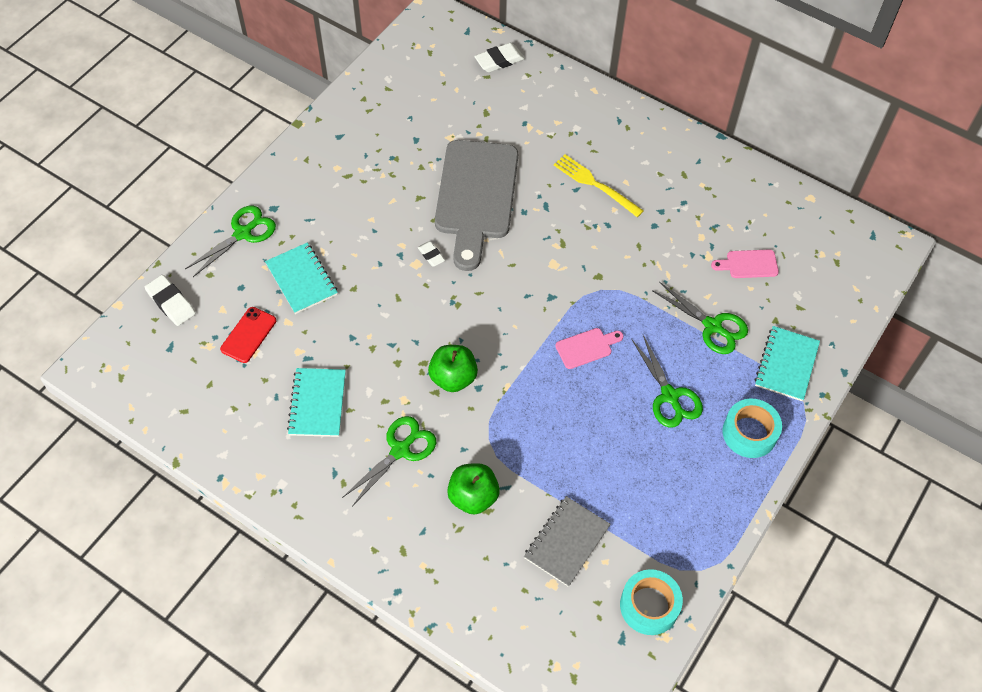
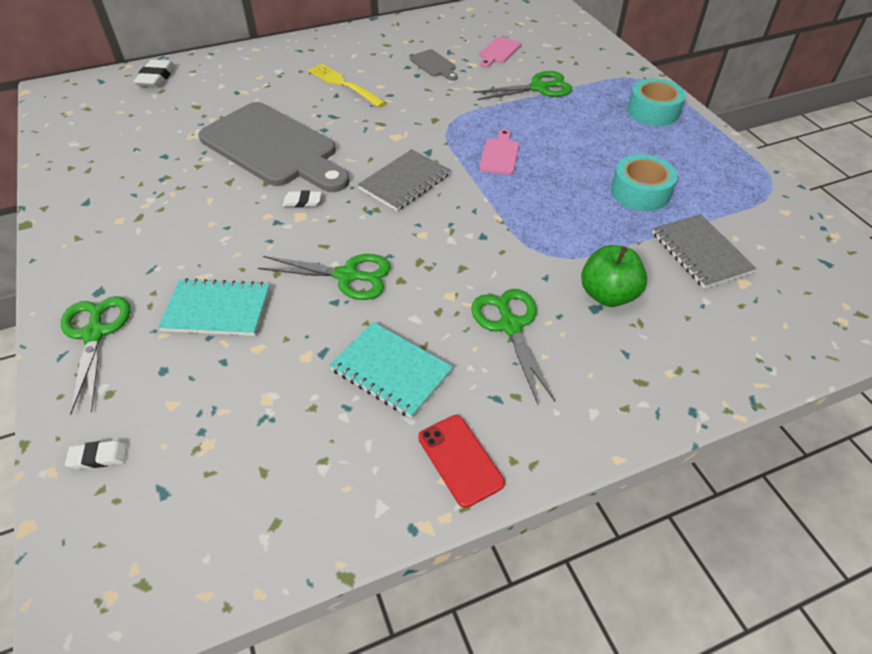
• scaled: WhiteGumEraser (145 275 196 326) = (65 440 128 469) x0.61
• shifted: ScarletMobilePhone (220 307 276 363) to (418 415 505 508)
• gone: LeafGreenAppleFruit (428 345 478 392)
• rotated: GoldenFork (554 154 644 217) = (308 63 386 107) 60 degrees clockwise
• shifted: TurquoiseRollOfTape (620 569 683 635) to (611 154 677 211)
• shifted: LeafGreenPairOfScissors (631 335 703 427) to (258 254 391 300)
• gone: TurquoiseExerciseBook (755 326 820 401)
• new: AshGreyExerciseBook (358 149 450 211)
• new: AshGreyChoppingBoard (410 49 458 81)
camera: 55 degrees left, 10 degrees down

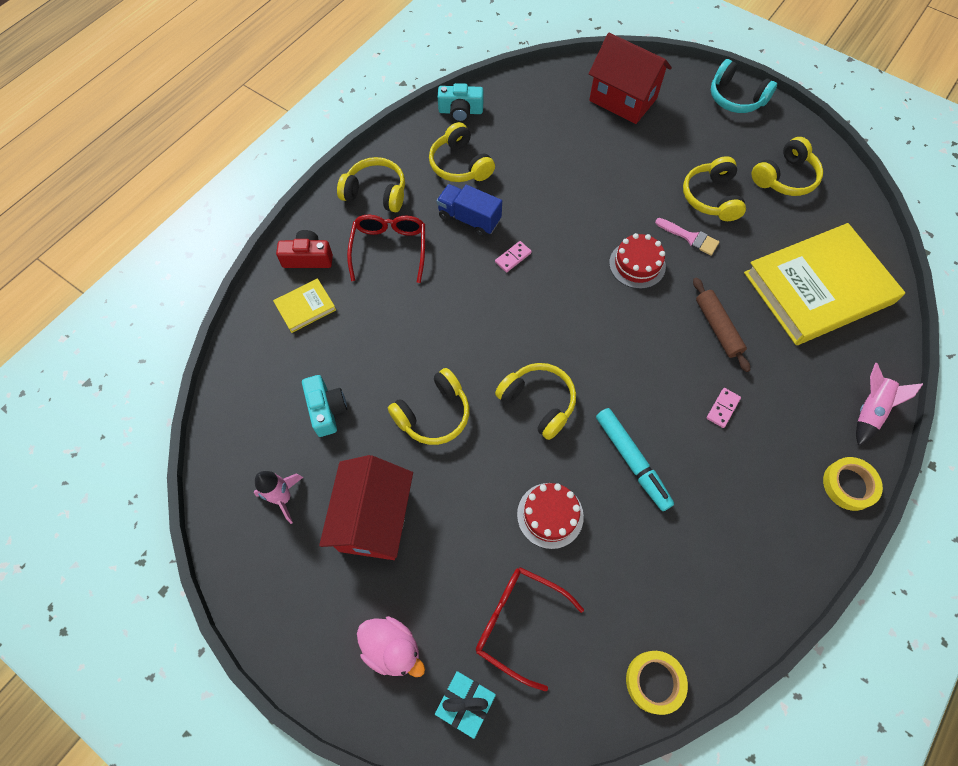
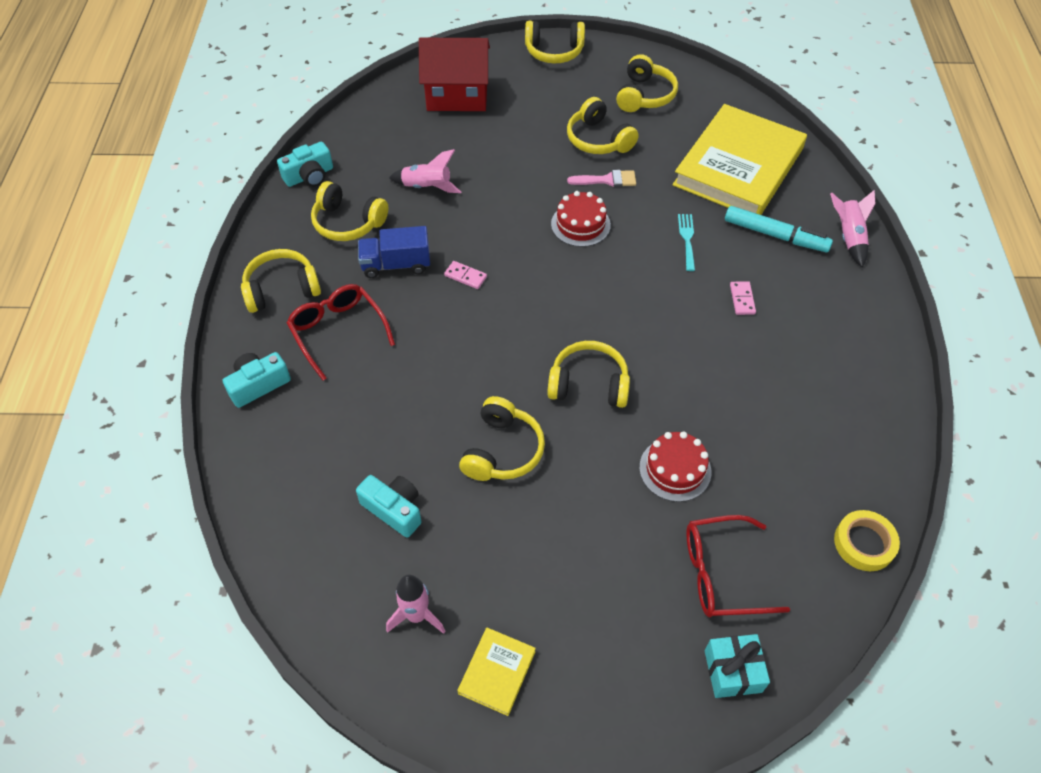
• shifted: GoldenBook (273 278 336 333) to (457 628 536 716)
• repainted: ScarletCamera (276 230 333 268) to TurquoiseCamera (223 352 291 408)
• gone: ScarletHouse (319 455 413 560)
• gone: RosePinkRubberDuck (357 616 425 677)
• rotated: RosePinkDominoTile (495 241 532 272) = (444 261 487 289) 75 degrees counterclockwise
• shifted: TurquoiseMarkerPen (596 408 674 511) to (725 206 833 252)
• swapped: RussetPastryRoller (693 278 750 372) to TurquoiseFork (678 214 695 271)
• repainted: TurquoiseHeadset (711 59 777 113) to GoldenHeadset (525 21 585 63)
• gone: GoldenRollOfTape (823 457 883 511)
• new: RosePinkToyRocket (389 149 461 193)
camera: 35 degrees left, 10 degrees down

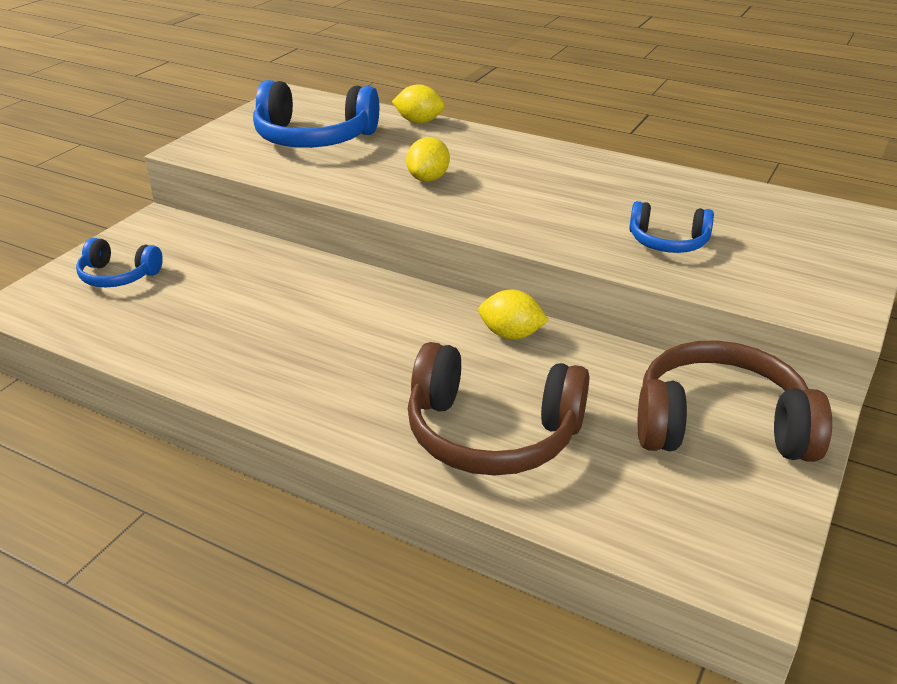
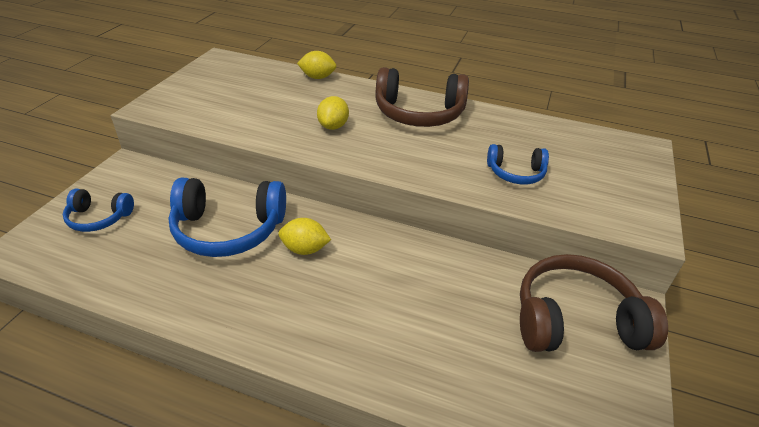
• shifted: CobaltHeadset (253 80 379 148) to (168 178 286 257)
• shifted: RussetHeadset (408 342 589 476) to (375 67 469 127)
• shifted: GoldenCitrusFruit (478 290 549 340) to (278 218 331 255)
camera: 10 degrees left, 5 degrees up

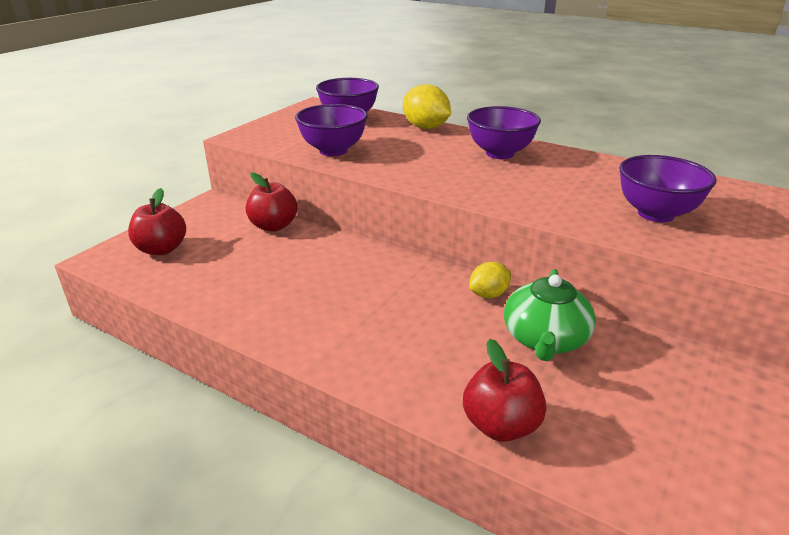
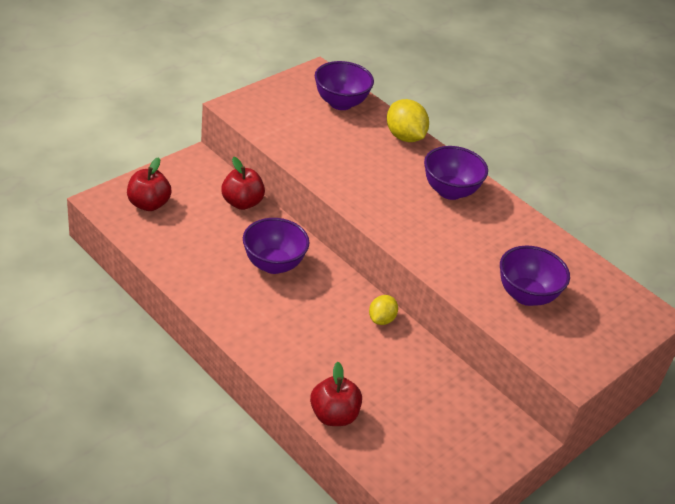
• shifted: PurpleServingBowl (295 104 368 156) to (243 218 310 274)
• rotated: GoldenCitrusFruit (469 262 511 298) = (369 295 398 325) 45 degrees counterclockwise
• gone: LeafGreenChinaTeapot (504 269 596 361)
camera: 10 degrees right, 10 degrees up

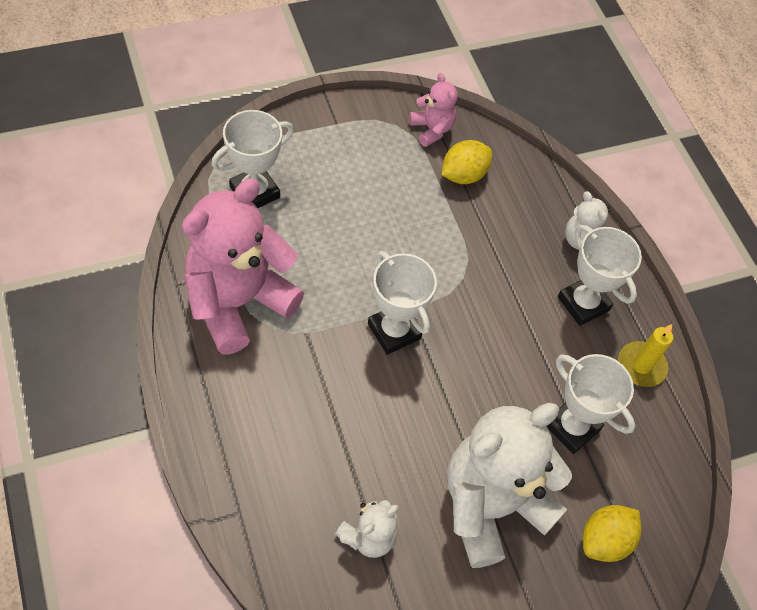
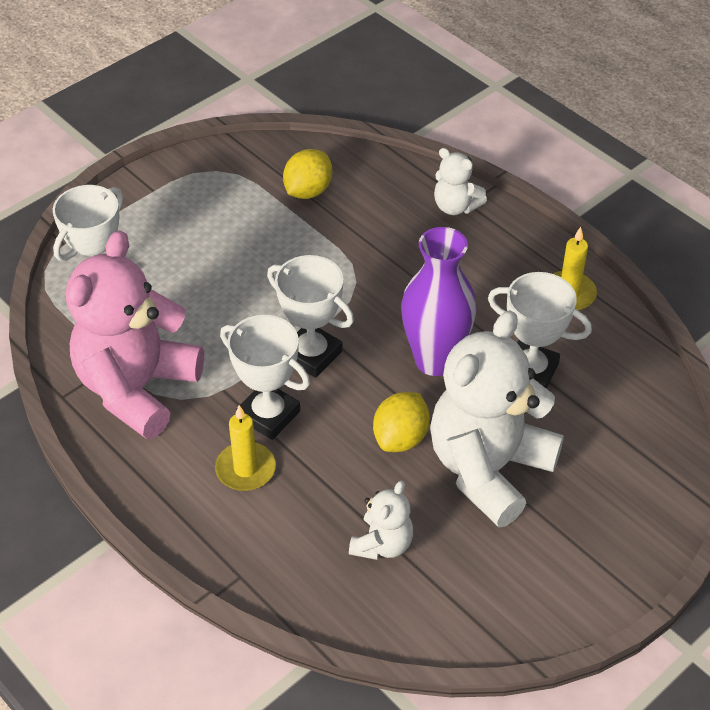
• gone: RosePinkTeddy (409 73 458 147)
• shifted: WhiteTrophy (558 225 642 326) to (220 315 310 440)
• shifted: GoldenCitrusFruit (583 505 642 562) to (373 392 430 452)
• new: GoldenWaxCandle (215 405 276 491)
• new: PurpleFlowerVase (401 227 477 376)
camera: 15 degrees left, 10 degrees down

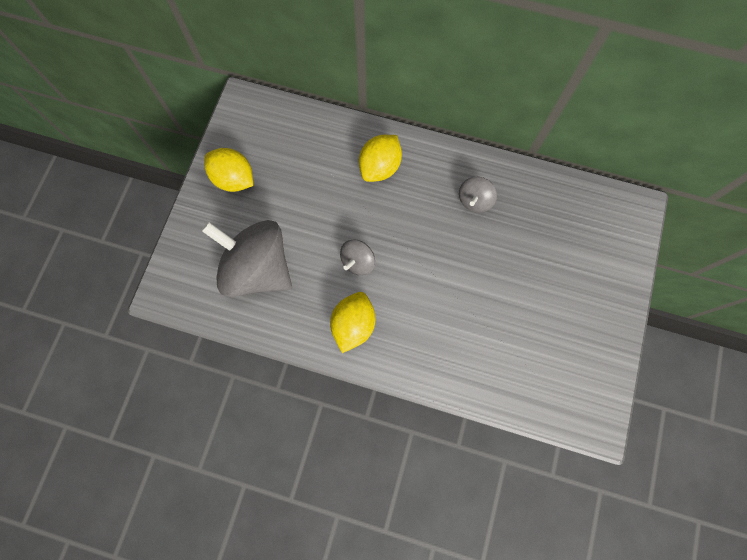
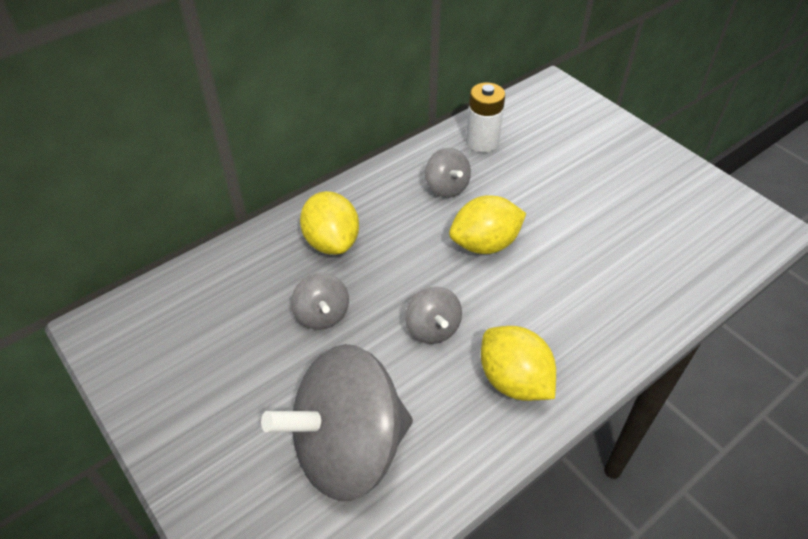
• shifted: GoldenCitrusFruit (204 148 253 192) to (449 195 526 254)
• new: AshGreySpinningTop (291 273 349 330)
• new: WhiteBattery (466 82 505 153)
camera: 55 degrees left, 25 degrees down

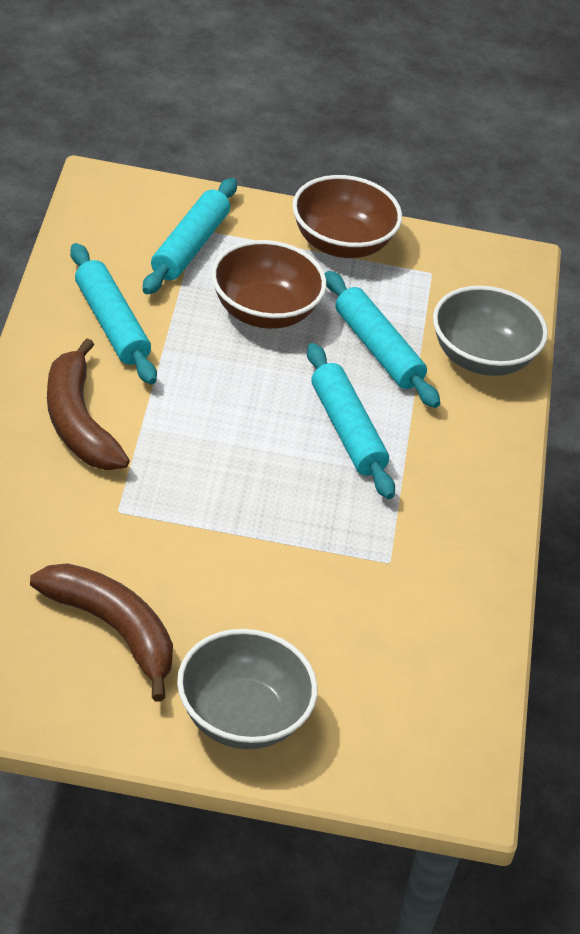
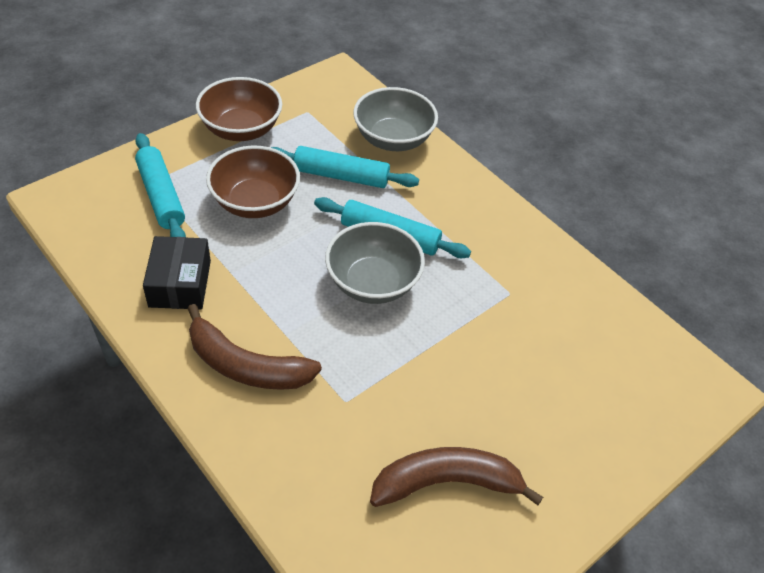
• swapped: TurquoisePastryRoller (70 243 157 385) to EbonyPackage (143 236 211 309)
• shifted: AshGreyServingBowl (177 629 318 749) to (325 222 425 304)
camera: 45 degrees left, 5 degrees up

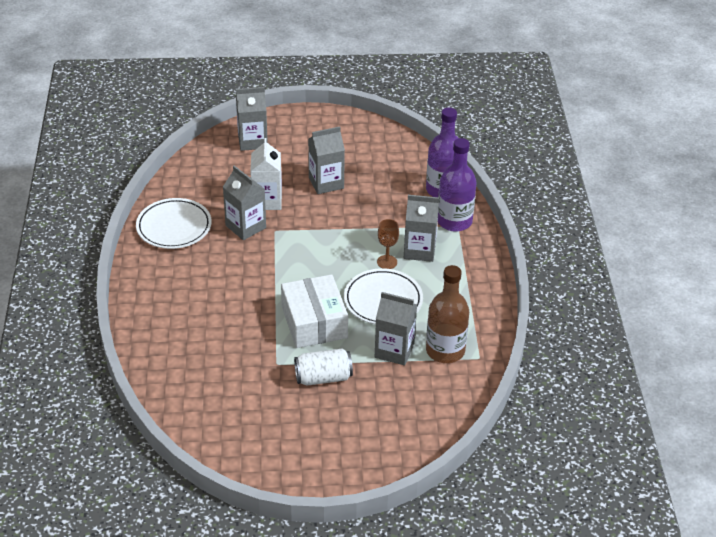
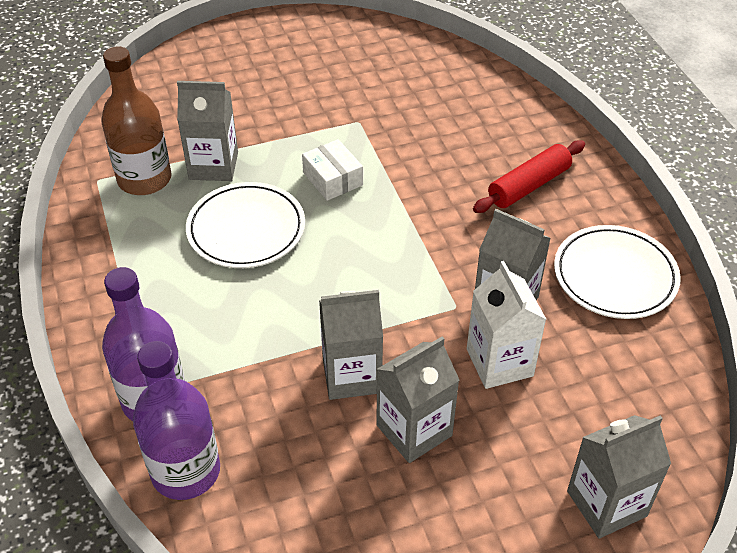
• scaled: WhitePackage (281 274 348 348) = (302 139 363 201) x0.57
• gone: WhiteTin (294 348 353 386)
• gone: RussetWineGlass (377 219 399 269)
• shifted: AshGreyJuiceCarton (404 195 439 262) to (319 290 383 400)
• new: ScarletPastryRoller (473 140 585 213)
camera: 165 degrees right, 5 degrees up

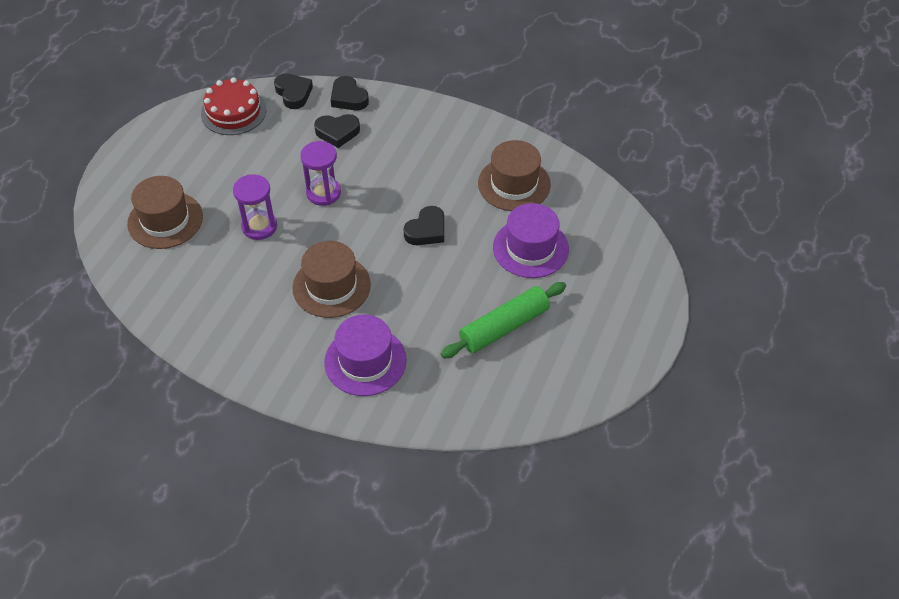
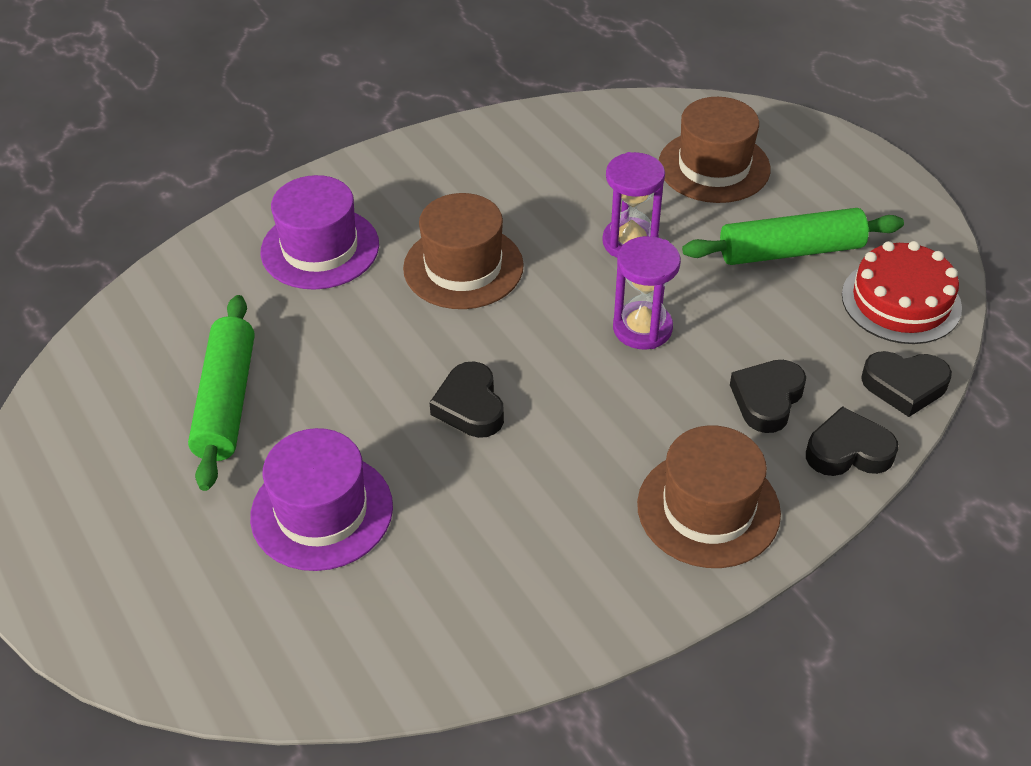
• shifted: RussetHat (478 140 551 211) to (637 425 781 568)
• new: LeafGreenPastryRoller (682 208 904 265)
camera: 125 degrees right, 5 degrees down

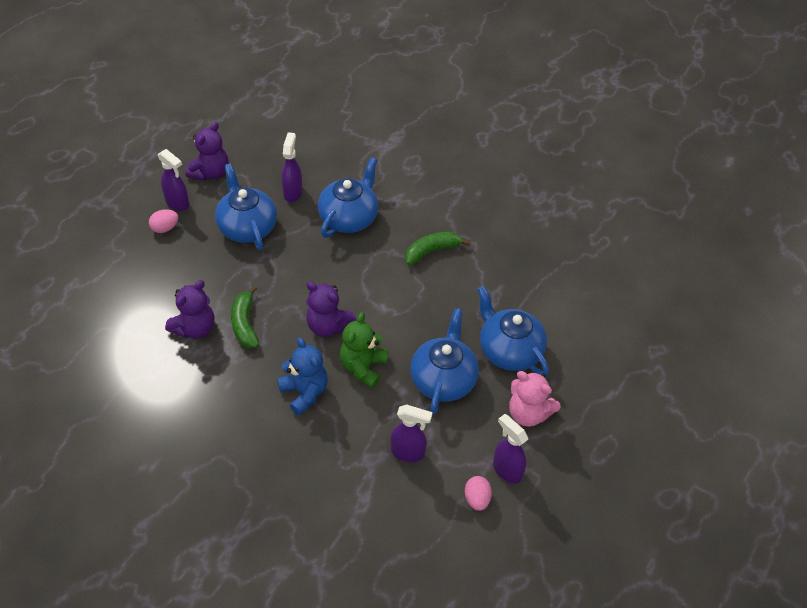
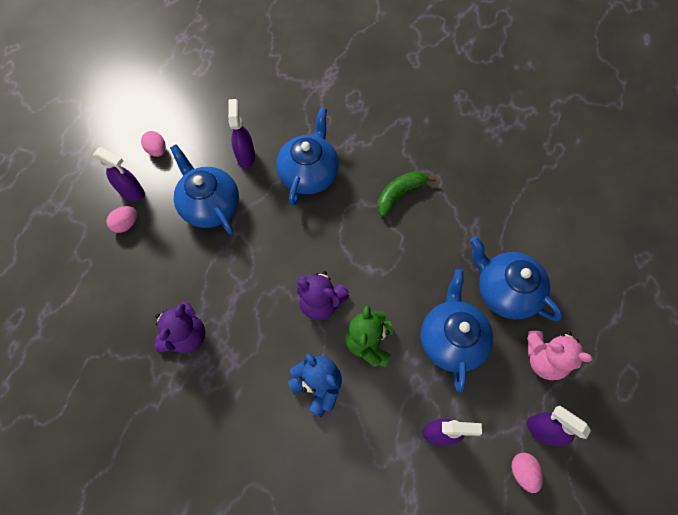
• swapped: PurpleTeddy (185 122 228 181) to RosePinkToyEgg (141 131 166 157)
• gone: LeafGreenBananaFruit (231 286 259 348)
camera: 10 degrees left, 15 degrees up

